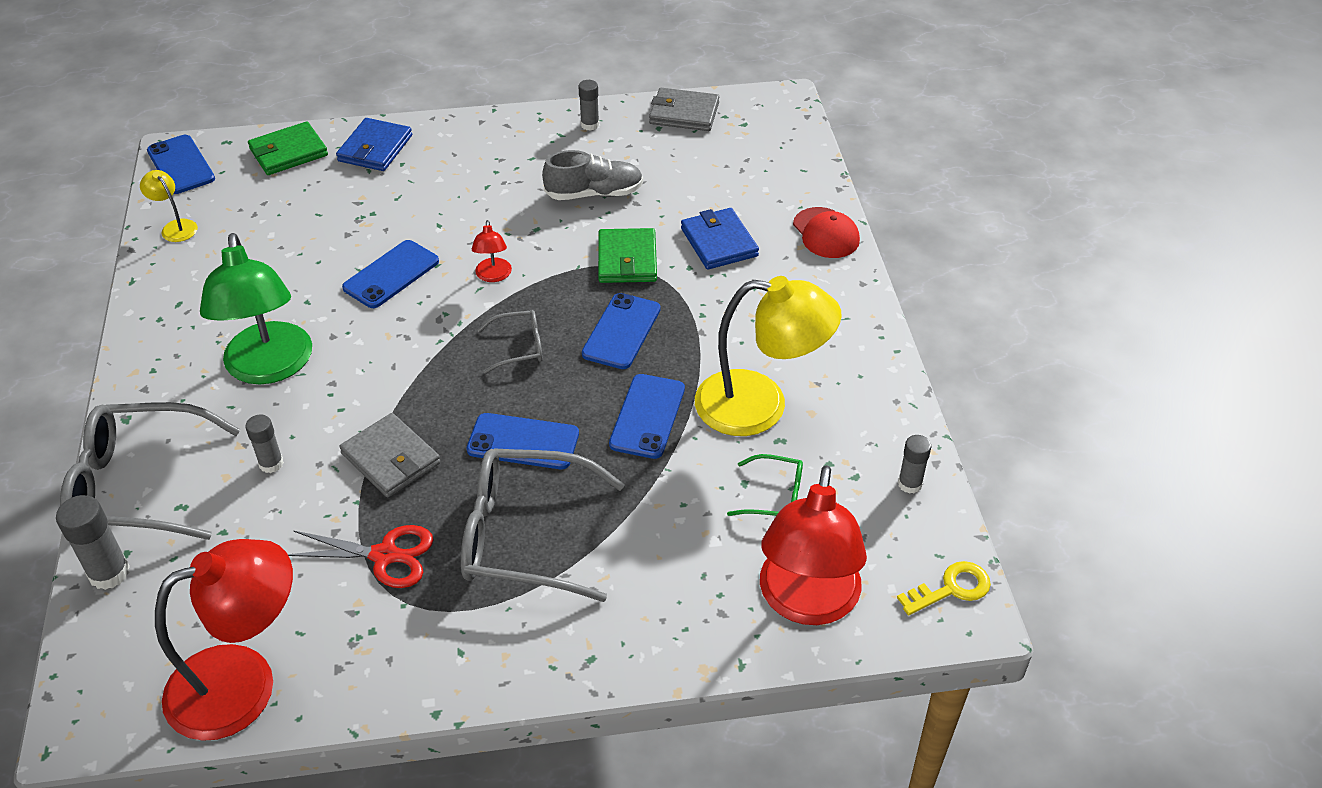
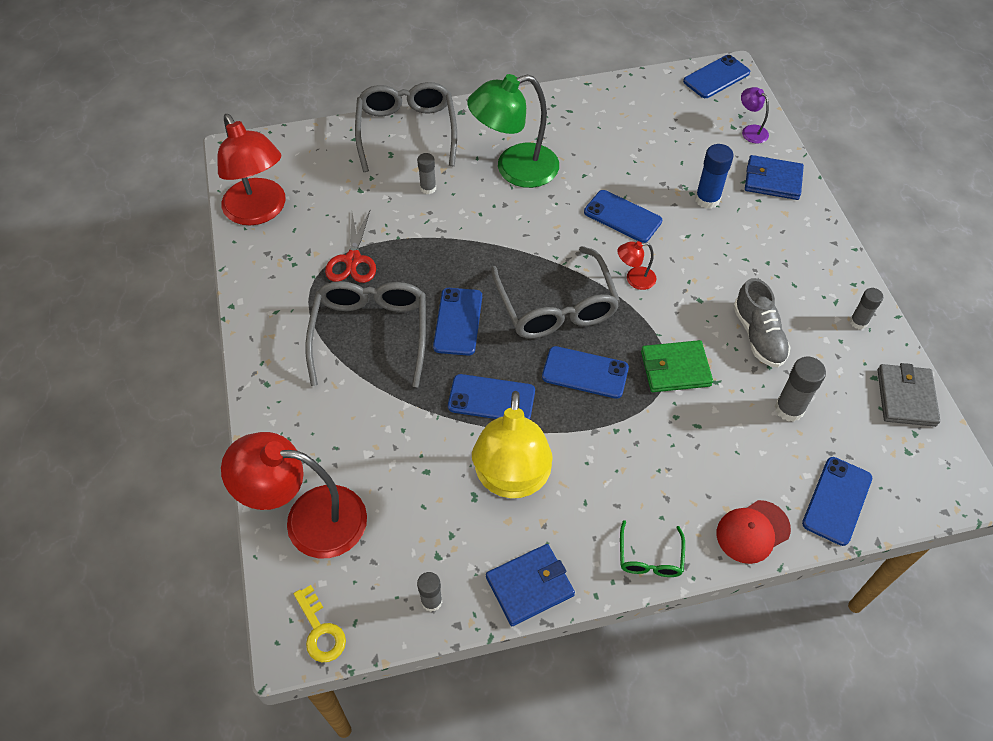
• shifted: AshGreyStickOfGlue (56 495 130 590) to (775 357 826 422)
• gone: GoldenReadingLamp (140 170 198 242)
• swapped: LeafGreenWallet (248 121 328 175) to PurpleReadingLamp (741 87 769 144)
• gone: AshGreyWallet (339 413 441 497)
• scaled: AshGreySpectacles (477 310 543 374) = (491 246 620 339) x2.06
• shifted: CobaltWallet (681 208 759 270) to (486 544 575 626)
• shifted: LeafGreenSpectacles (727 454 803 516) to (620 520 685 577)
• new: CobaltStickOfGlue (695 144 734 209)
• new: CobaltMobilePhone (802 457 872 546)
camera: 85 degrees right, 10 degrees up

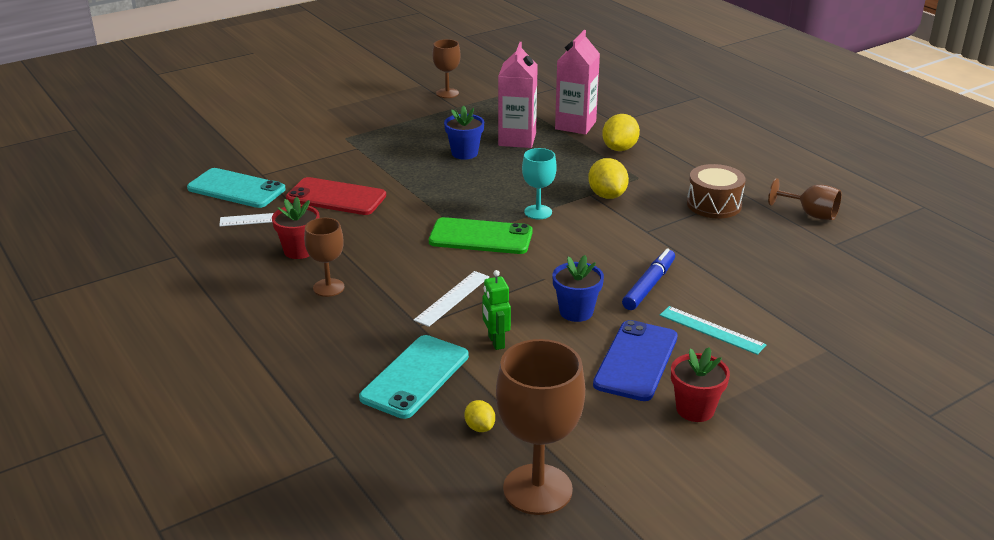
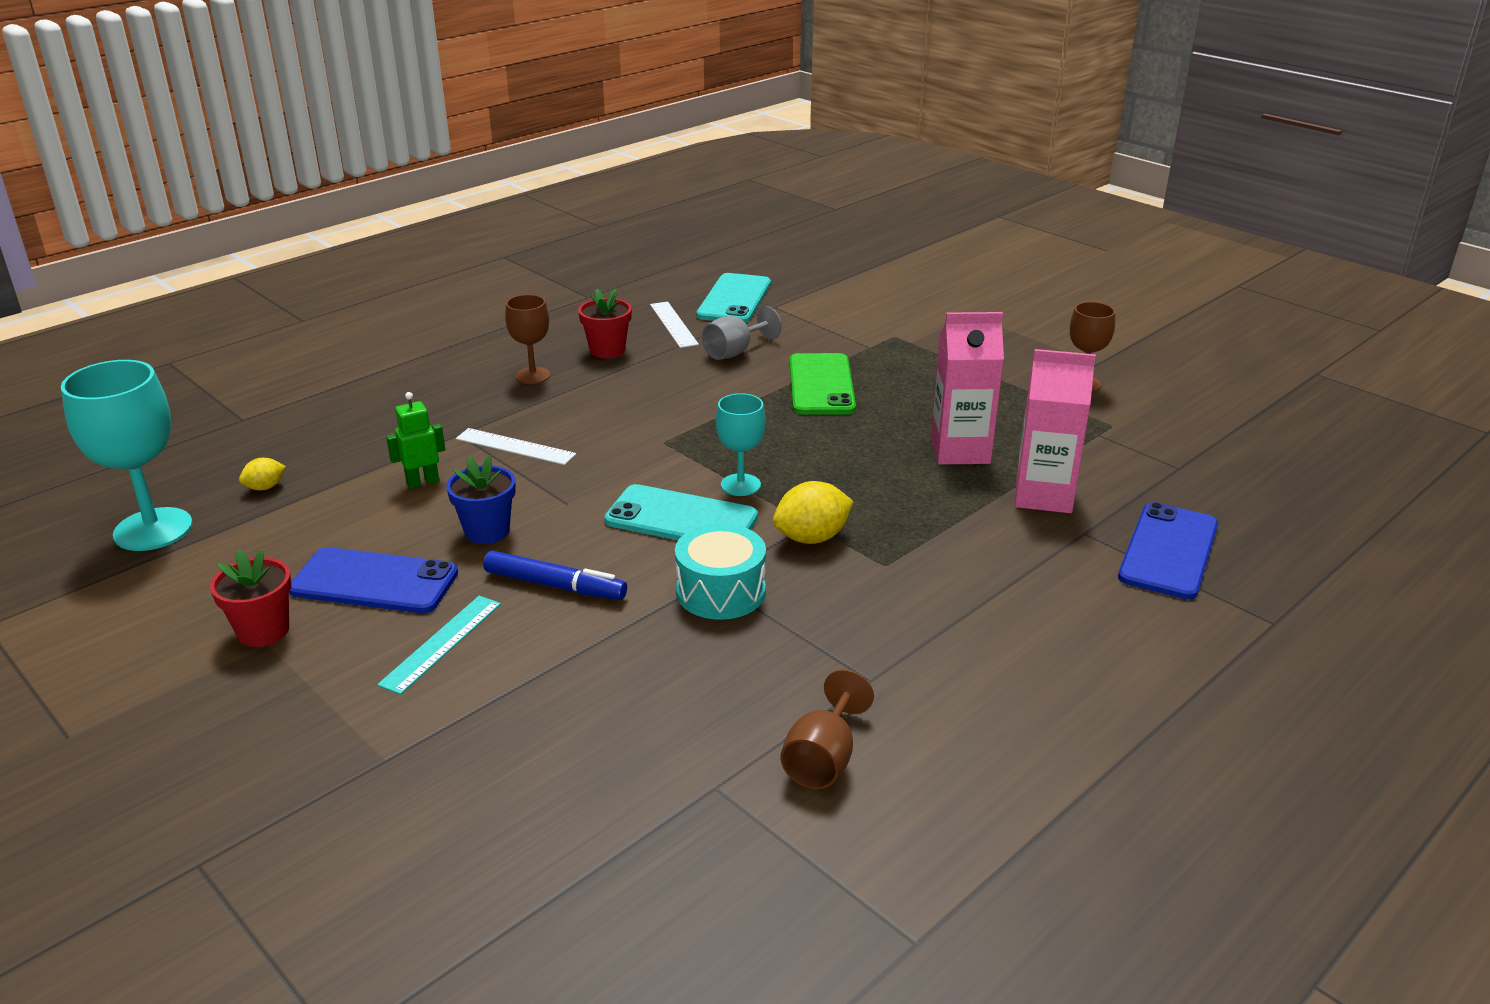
• swapped: ScarletMobilePhone (286 177 386 215) to AshGreyWineGlass (702 306 782 360)
• shifted: TurquoiseMobilePhone (359 335 469 419) to (604 484 758 540)
• shifted: LeafGreenMobilePhone (429 217 533 254) to (789 353 856 415)
• gone: CobaltPlantPot (444 105 484 160)
• repainted: RussetWineGlass (496 339 585 515) to TurquoiseWineGlass (61 360 193 551)
• gone: GoldenCitrusFruit (602 114 640 151)
• gone: RussetDrum (687 164 746 218)
• new: TurquoiseDrum (675 524 766 620)
• new: CobaltMobilePhone (1118 502 1218 600)
camera: 80 degrees right, 0 degrees up

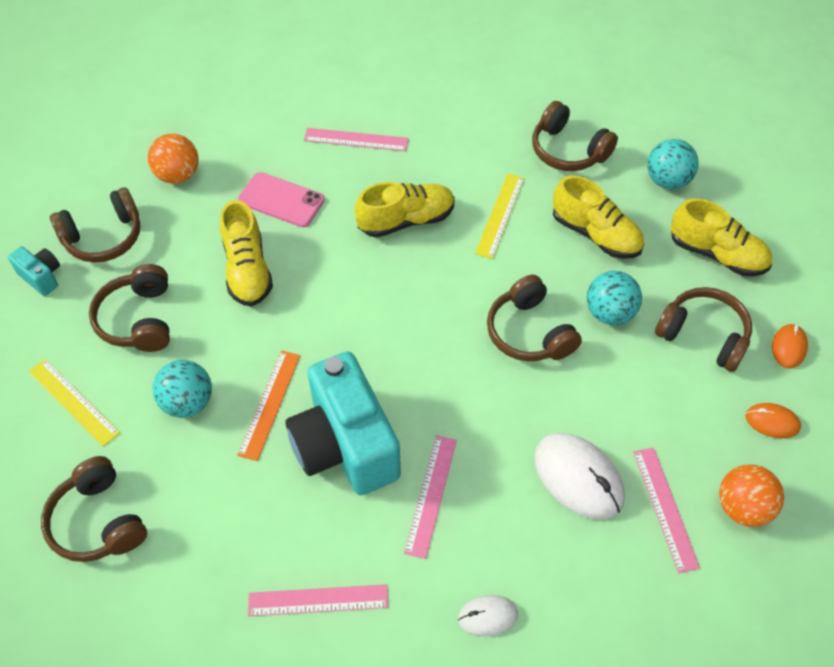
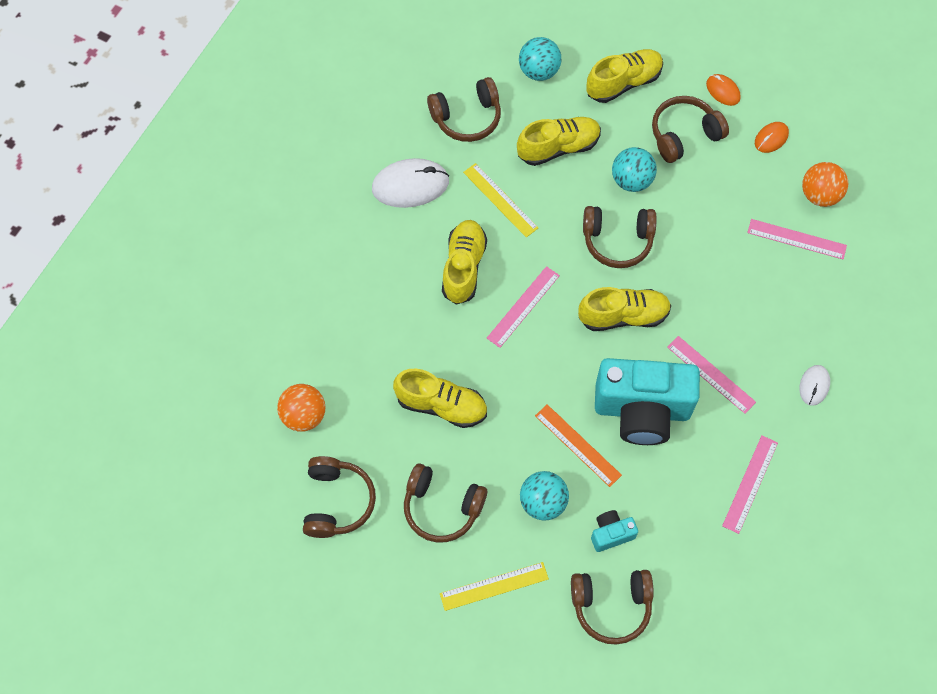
• shifted: TurquoiseCamera (8 246 60 296) to (591 510 638 552)
• gone: RosePinkMobilePhone (238 172 325 227)
• shifted: RosePinkRuler (304 128 409 151) to (487 266 560 348)
• shifted: WhitePcMouse (534 433 625 520) to (372 158 449 208)
• new: GoldenSneaker (578 287 671 331)
camera: 60 degrees left, 10 degrees up

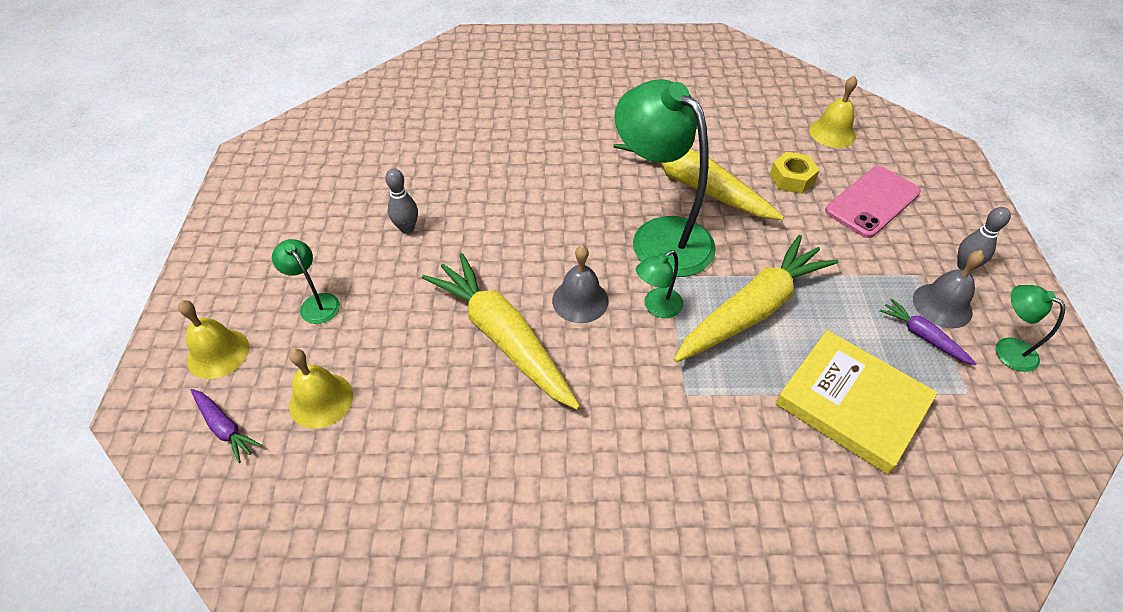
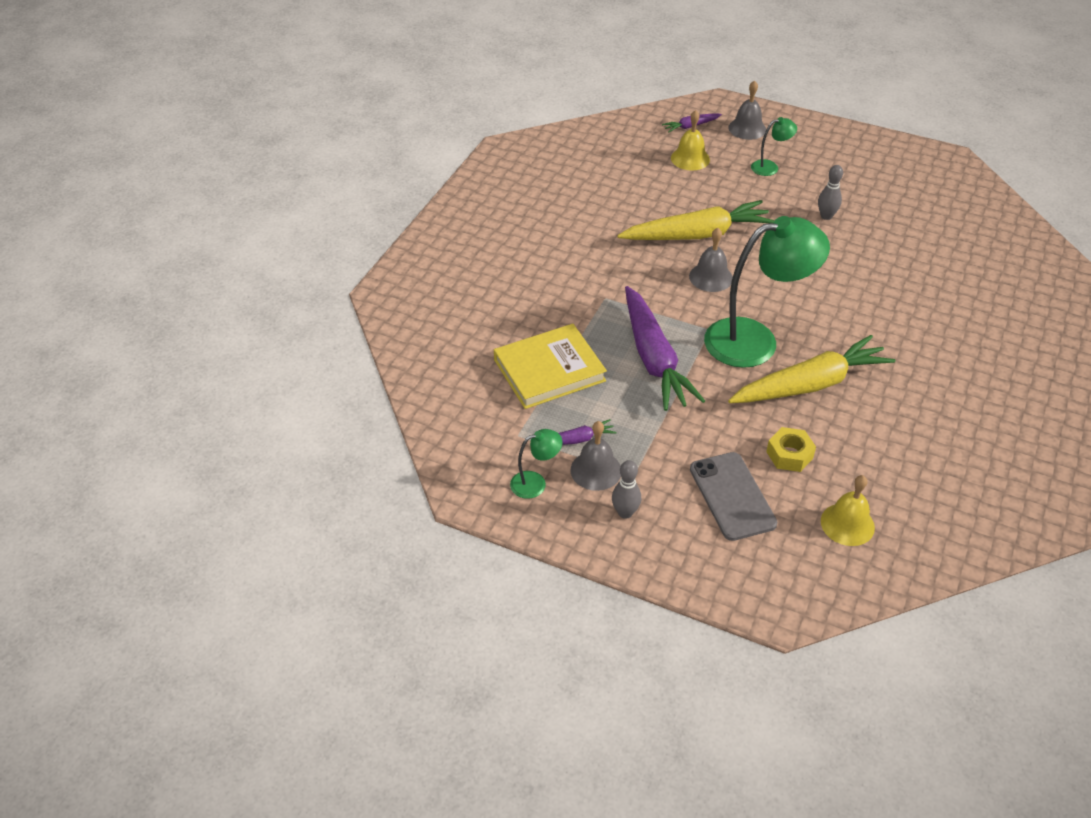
• repainted: GoldenBell (178 300 249 379) to AshGreyBell (728 80 766 140)
• gone: LeafGreenReadingLamp (636 250 683 318)
• repainted: GoldenRootVegetable (674 235 839 362) to PurpleRootVegetable (625 286 705 411)
• repainted: RosePinkMobilePhone (825 166 921 238) to AshGreyMobilePhone (690 452 777 541)
camera: 115 degrees right, 5 degrees down

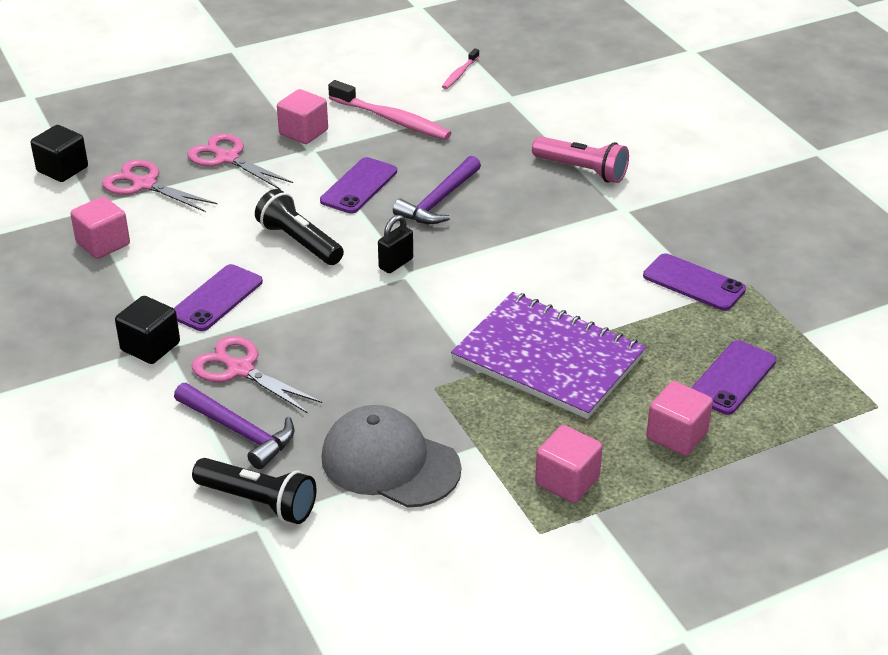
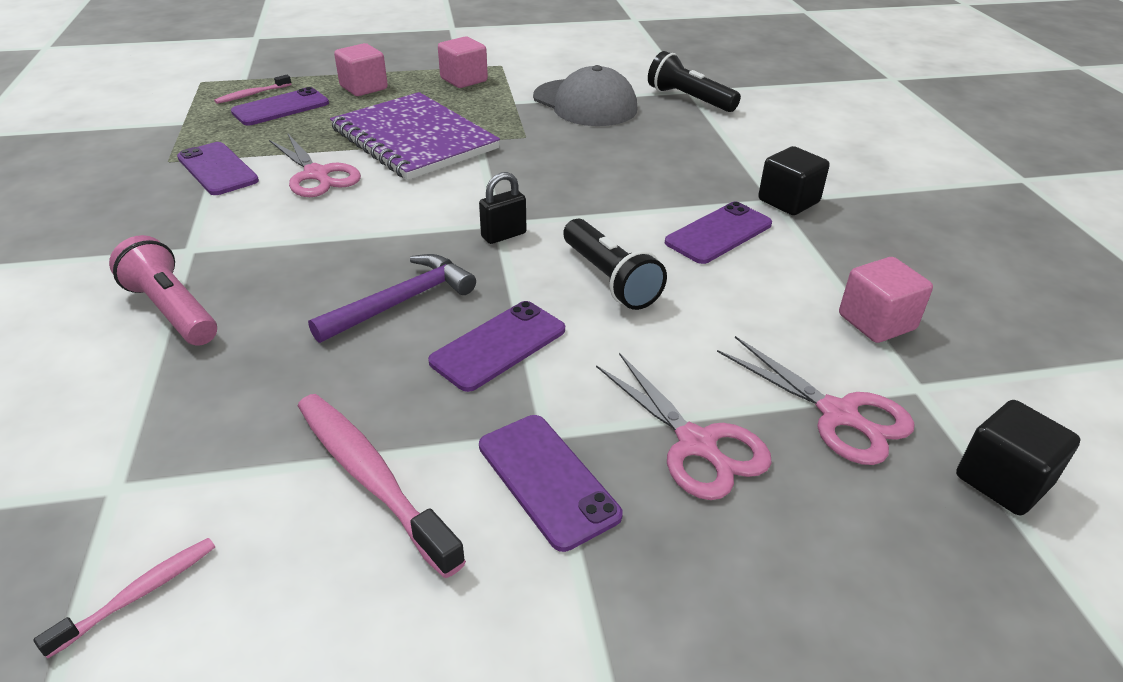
• gone: PurpleClawHammer (174 383 294 469)
• shifted: RosePinkPairOfScissors (192 336 322 414) to (269 134 361 197)
• swapped: RosePinkSolidCube (277 89 328 144) to PurpleMobilePhone (479 415 623 552)
• new: RosePinkToothbrush (214 75 291 104)
camera: 165 degrees left, 0 degrees up

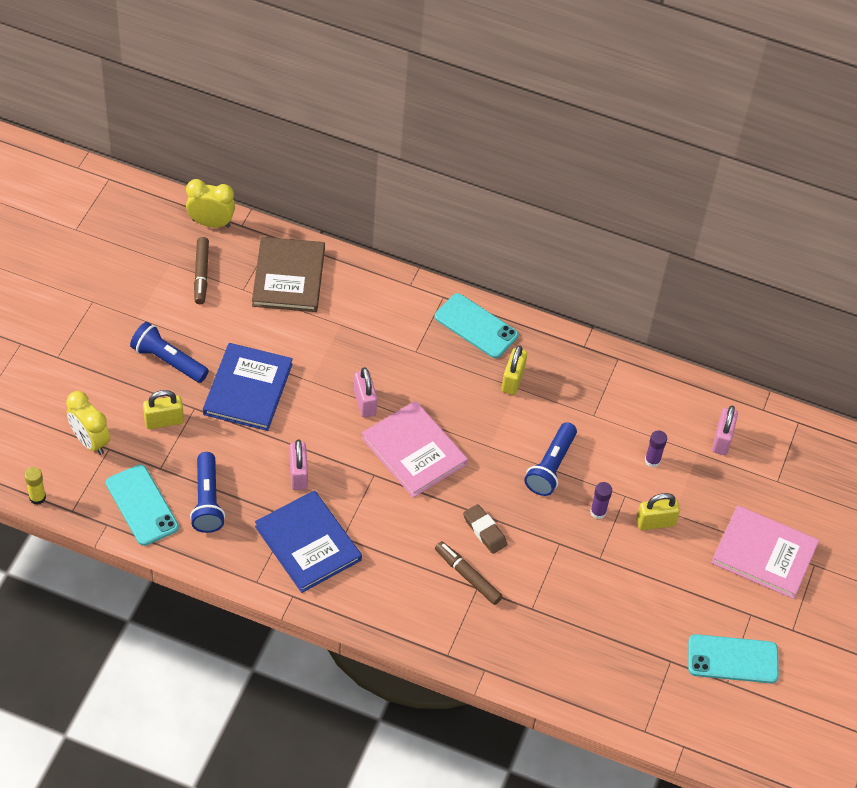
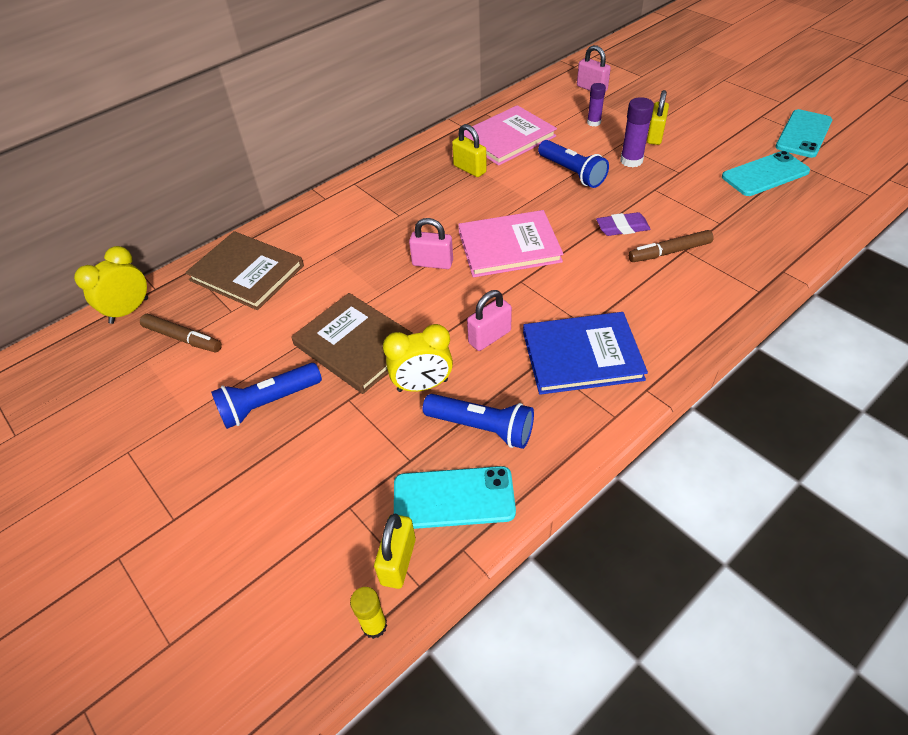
• shifted: GoldenBedsideClock (66 391 110 455) to (383 324 453 392)
• shifted: GoldenLock (143 390 184 429) to (374 513 416 589)
• repainted: CobaltBook (203 343 293 431) to RussetBook (291 293 414 394)
• rotated: RosePinkLock (289 440 308 490) = (467 290 512 351) 60 degrees counterclockwise
• shifted: TurquoiseMobilePhone (434 293 518 358) to (722 151 810 196)
• repainted: RussetGumEraser (463 504 507 554) to PurpleGumEraser (596 212 651 236)
• scaled: PurpleStickOfGlue (590 482 612 519) = (620 97 654 167) x1.51
• shifted: RosePinkBook (711 505 819 599) to (464 105 557 166)
camera: 55 degrees left, 5 degrees down

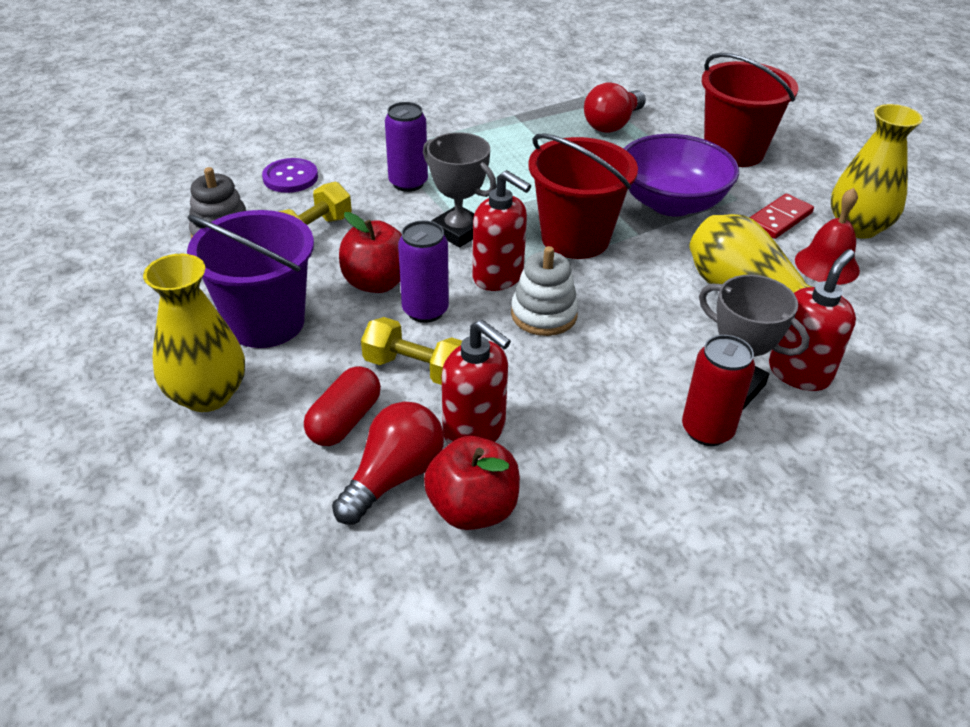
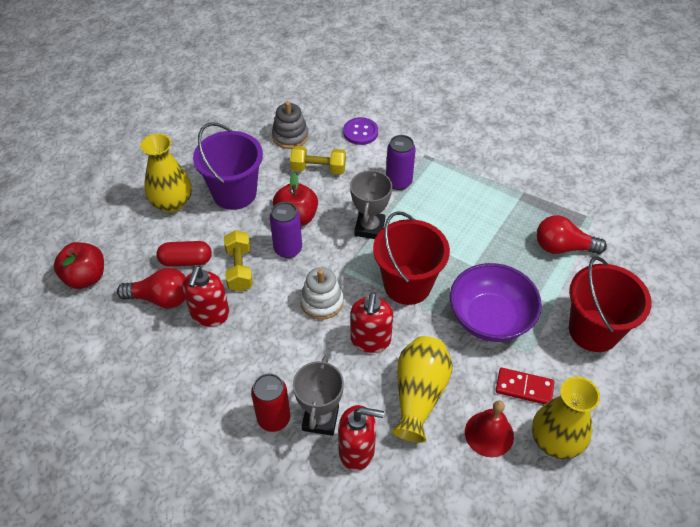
• shifted: ScarletAppleFruit (424 436 520 530) to (54 242 104 289)
• shifted: ScarletSoapDispenser (473 170 531 291) to (351 292 393 353)
camera: 60 degrees right, 10 degrees up

